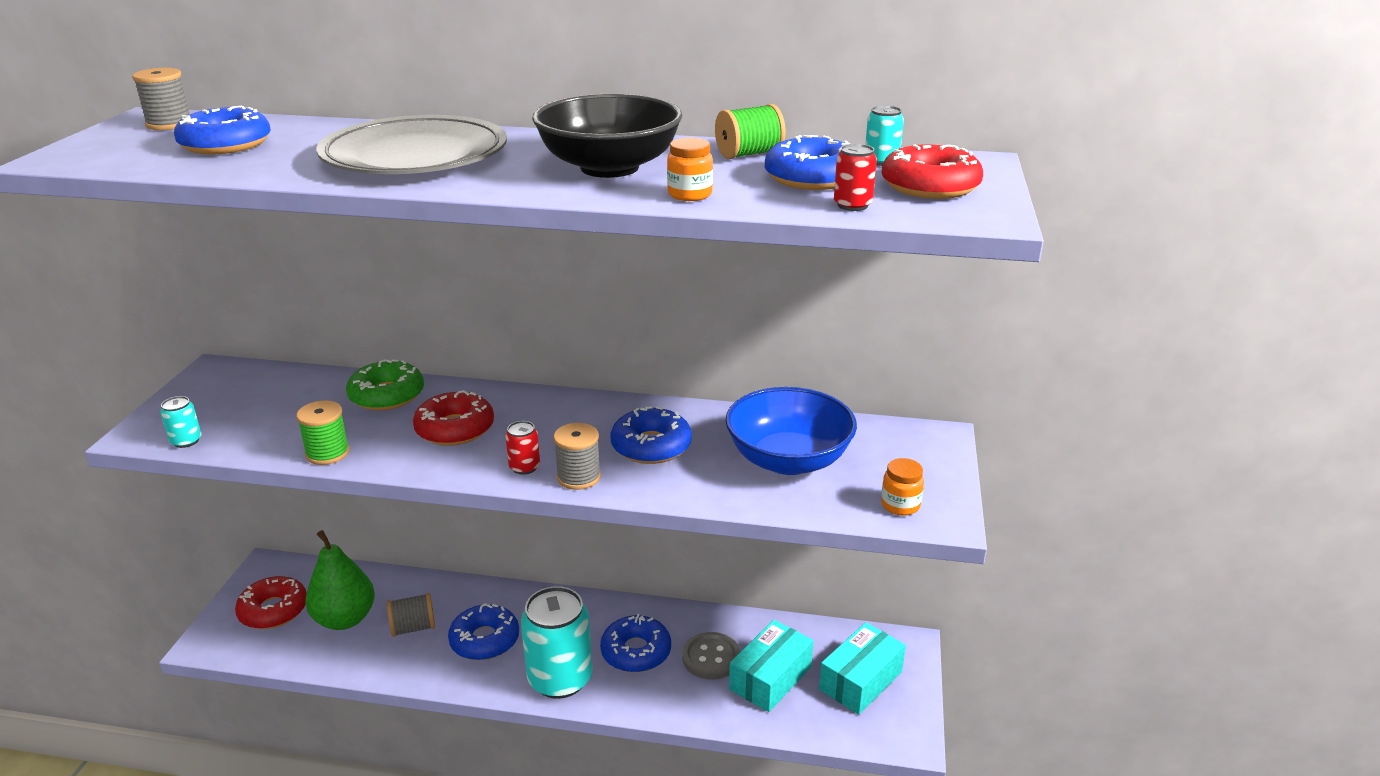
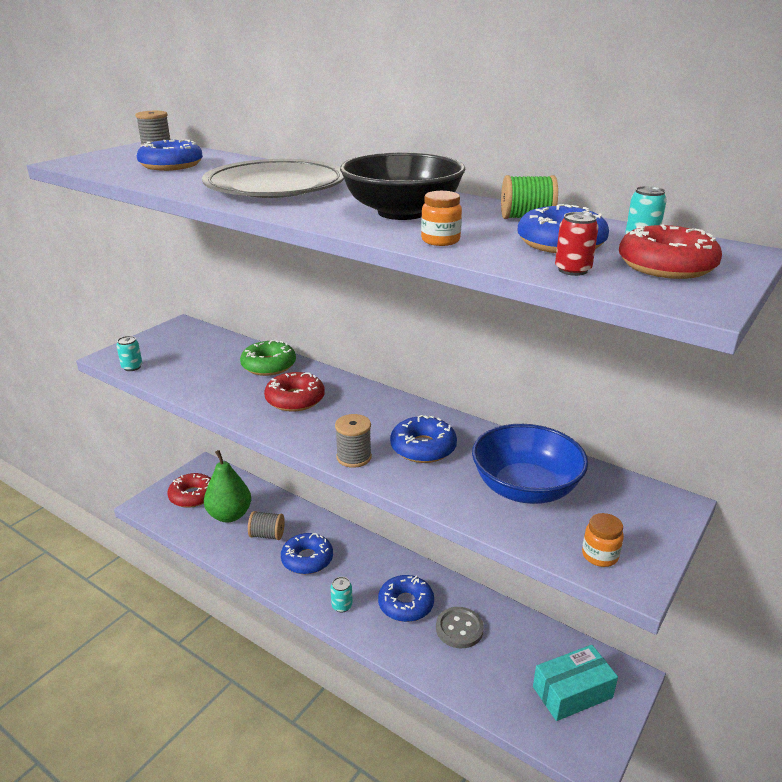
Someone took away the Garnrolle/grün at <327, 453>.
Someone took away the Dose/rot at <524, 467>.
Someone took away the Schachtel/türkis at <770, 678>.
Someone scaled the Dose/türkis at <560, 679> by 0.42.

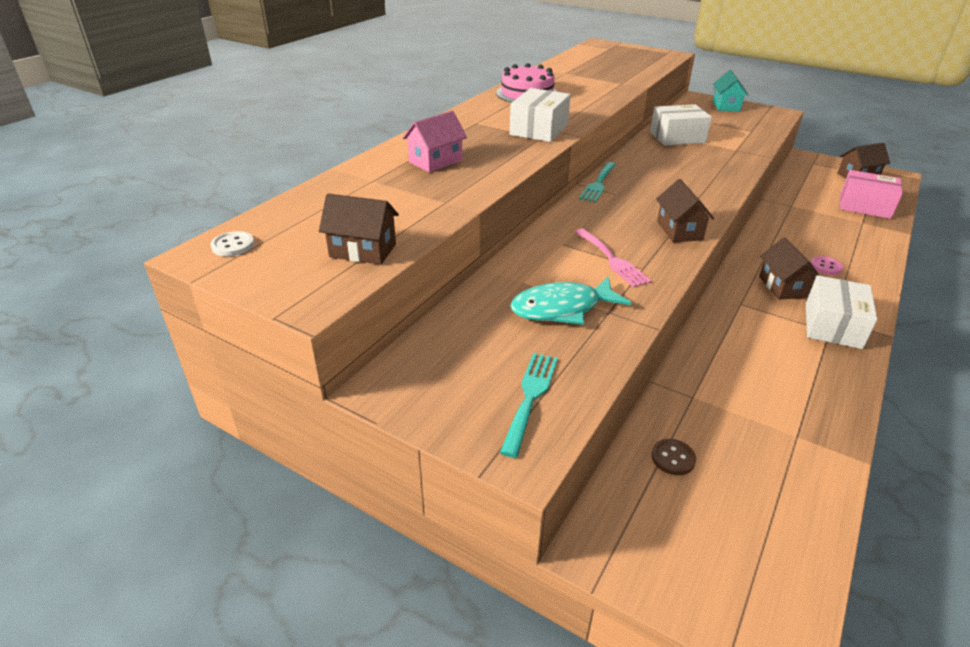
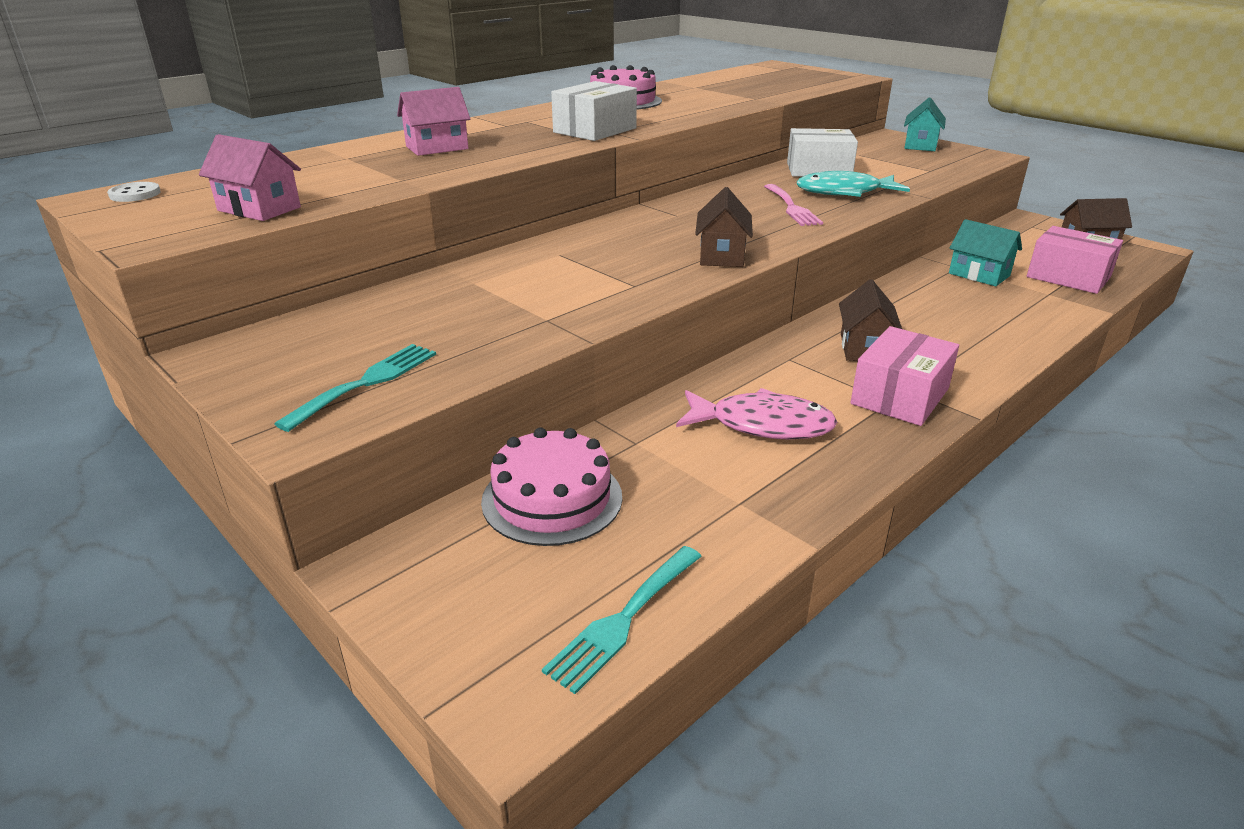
Someone took away the Knopf/rosa at <826, 267>.
Someone put down the Fisch/rosa at <762, 425>.
Someone put down the Haus/türkis at <979, 275>.
Someone carried the Fisch/türkis from <562, 308> to <844, 192>.
Someone carried the Gabel/rosa from <612, 260> to <792, 207>.
Someone carried the Gabel/türkis from <598, 184> to <623, 620>.
Someone swapped the Knopf/braun at <673, 458> for the Kuchen/rosa at <552, 498>.
Someone repainted the Haus/braun at <363, 250>, which became the Haus/rosa at <259, 209>.
Someone repainted the Schachtel/weiß at <832, 325>, which became the Schachtel/rosa at <899, 396>.

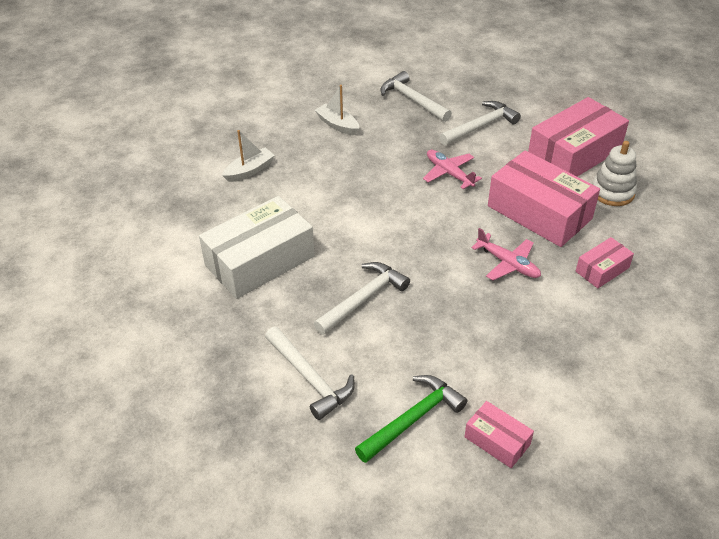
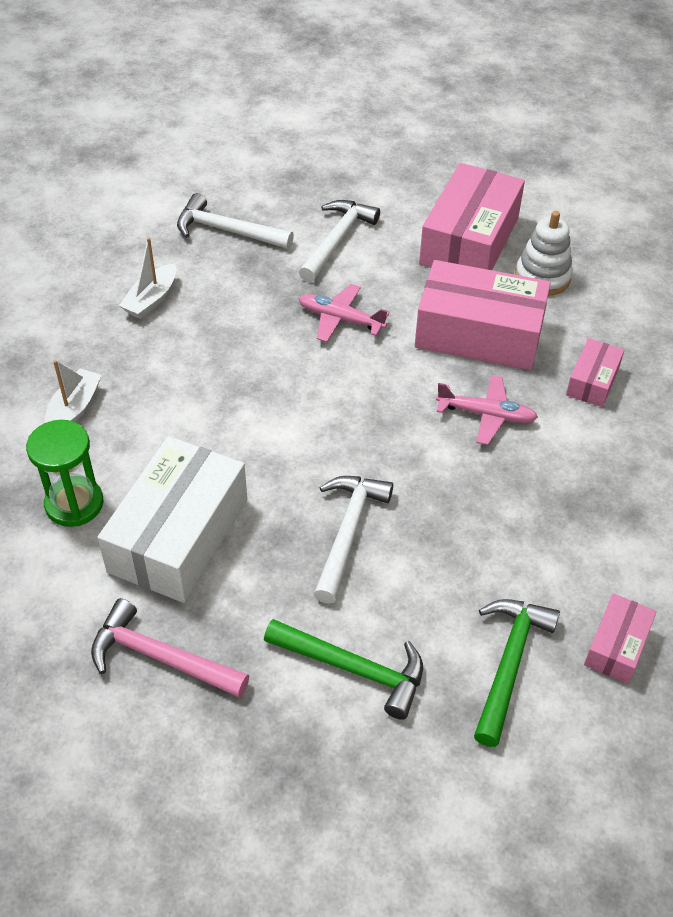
Someone put down the Sanduhr/grün at <74, 504>.
Someone put down the Hammer/rosa at <160, 657>.
Someone repainted the Hammer/weiß at <310, 378>, which became the Hammer/grün at <354, 668>.
Someone rotated the Boot/weiß at <337, 125> by 75 degrees counterclockwise.
Someone rotated the Schachtel/rosa at <497, 441> by 75 degrees counterclockwise.

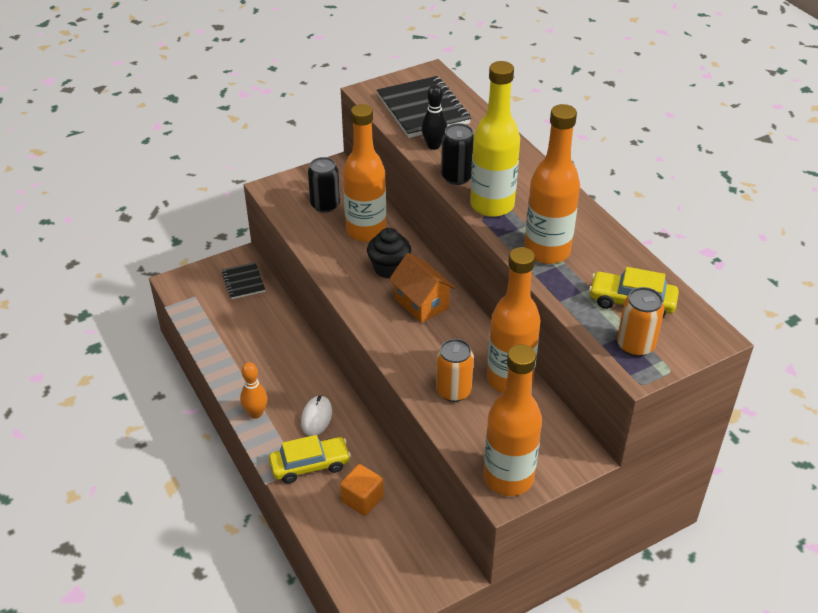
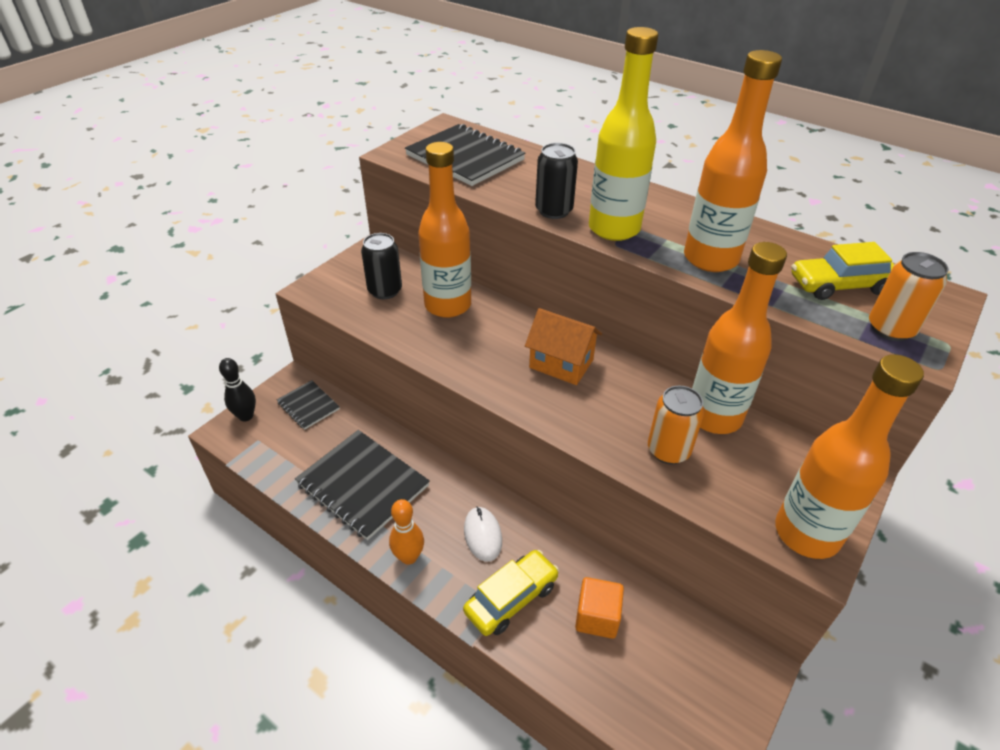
Someone took away the Muffin/schwarz at <389, 268>.
Someone put down the Notizbuch/schwarz at <363, 485>.
Someone carried the Bowlingkegel/schwarz from <433, 146> to <246, 416>.

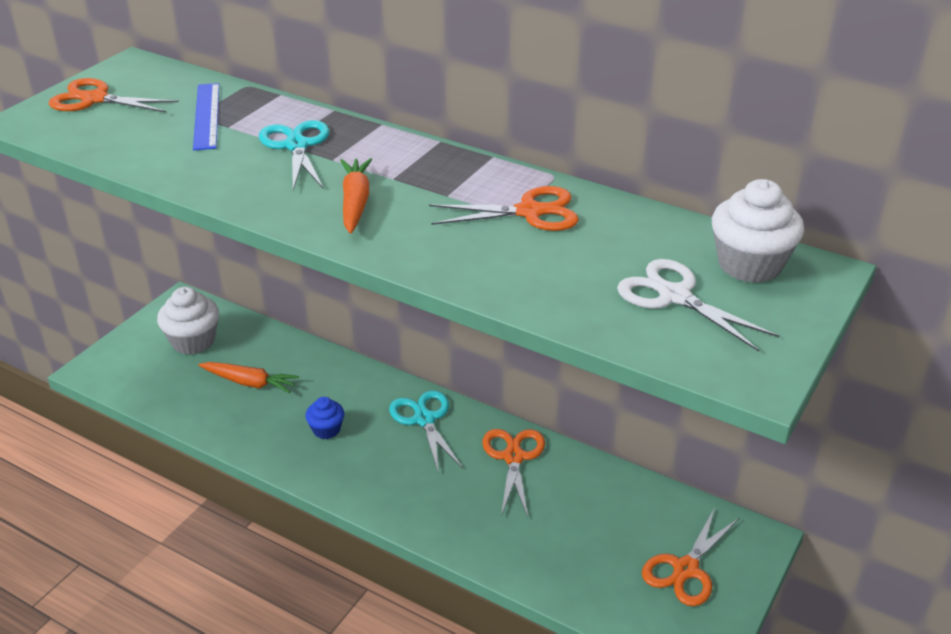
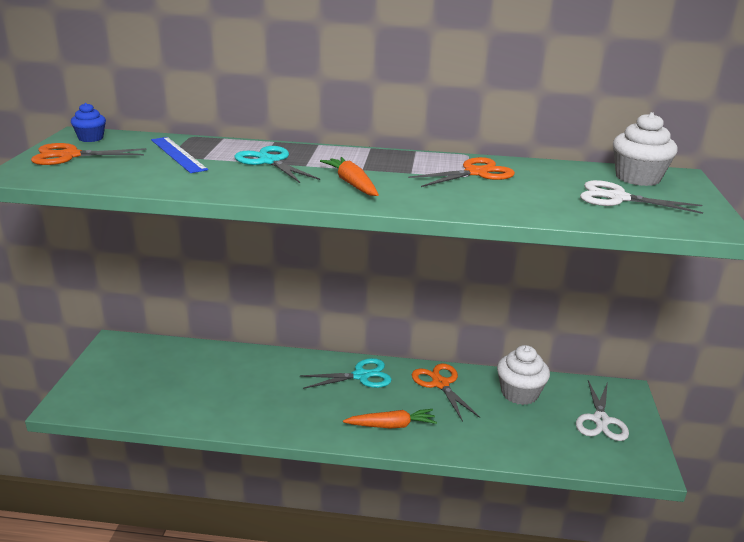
Someone carried the Muffin/weiß from <193, 341> to <519, 393>.
Someone carried the Karotte/orange from <250, 383> to <391, 425>.
Someone carried the Muffin/blau from <326, 430> to <91, 138>.
Someone repainted the Schere/orange at <685, 569>, which became the Schere/weiß at <600, 420>.
Someone rotated the Schere/türkis at <424, 419> by 120 degrees clockwise.

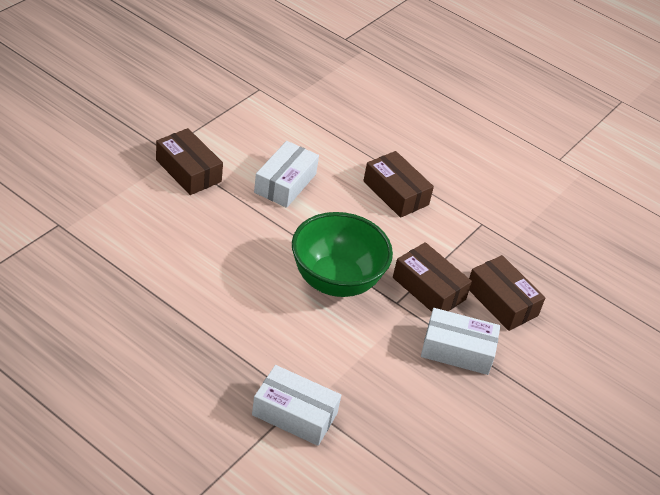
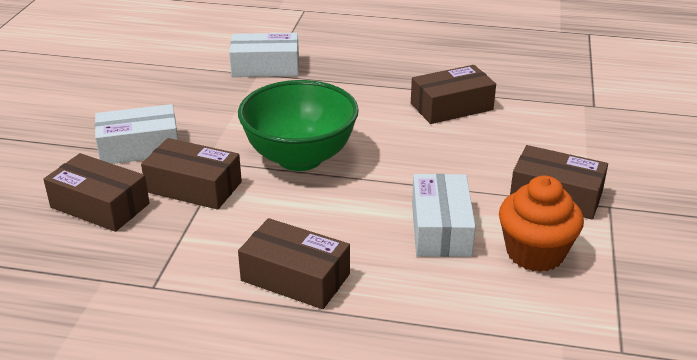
Someone put down the Schachtel/braun at <451, 106>.
Someone put down the Muffin/orange at <535, 253>.

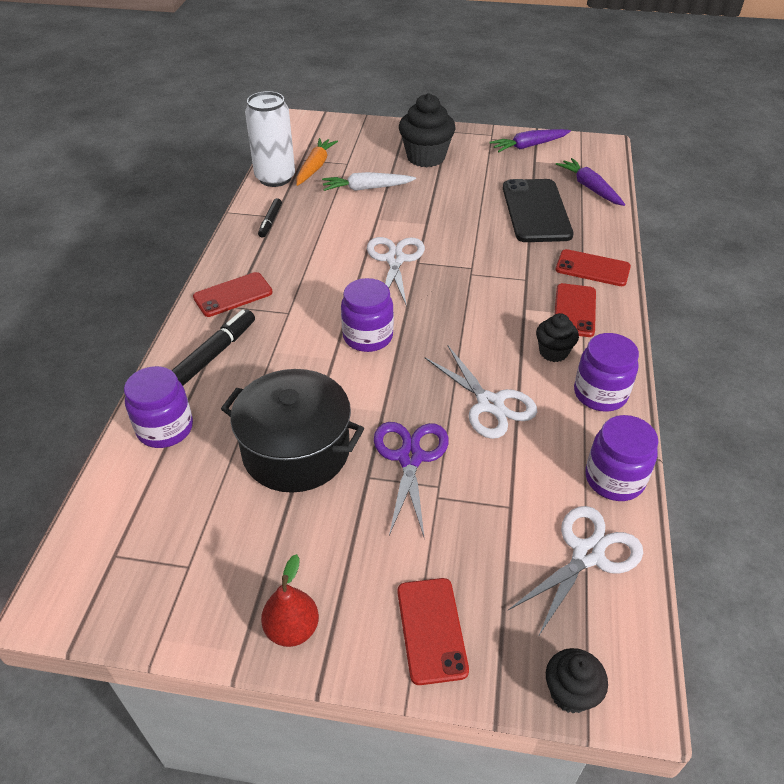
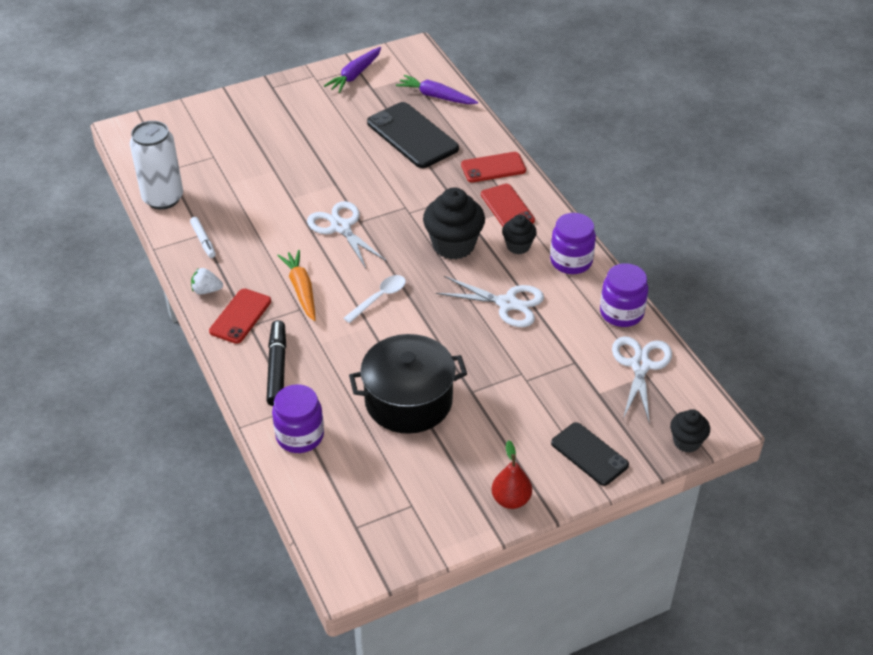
Someone took away the Karotte/weiß at <367, 188>.
Someone took away the Schere/lila at <410, 458>.
Someone put down the Erdbeere/weiß at <206, 290>.
Someone carried the Karotte/orange from <315, 167> to <301, 289>.
Someone carried the Muffin/schwarz from <426, 157> to <453, 245>.
Someone swapped the Einmachglas/lila at <368, 337> for the Löffel/weiß at <379, 298>.
Someone repainted the Filzstift/schwarz at <270, 222>, which became the Filzstift/weiß at <203, 240>.
Someone repainted the Handy/rot at <431, 630>, which became the Handy/schwarz at <589, 454>.

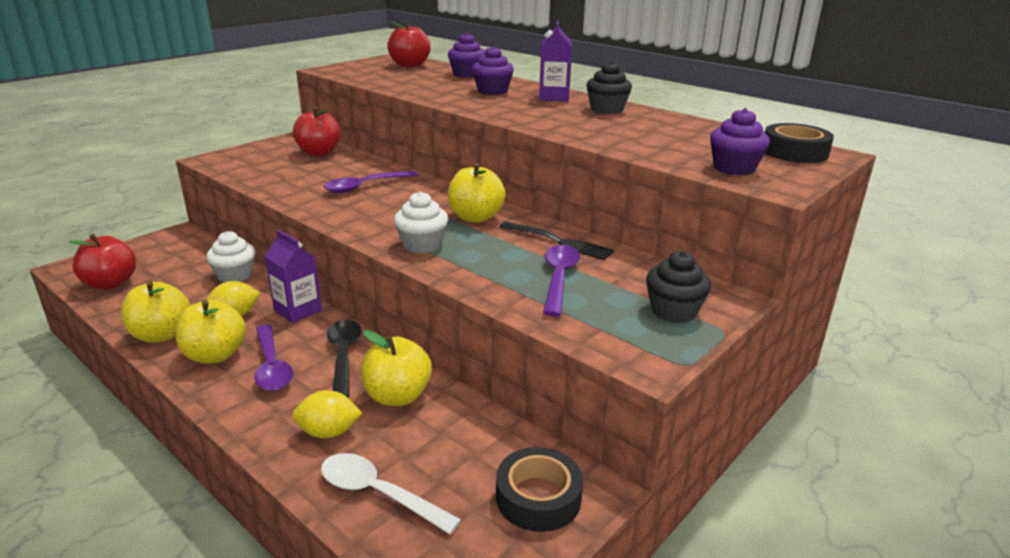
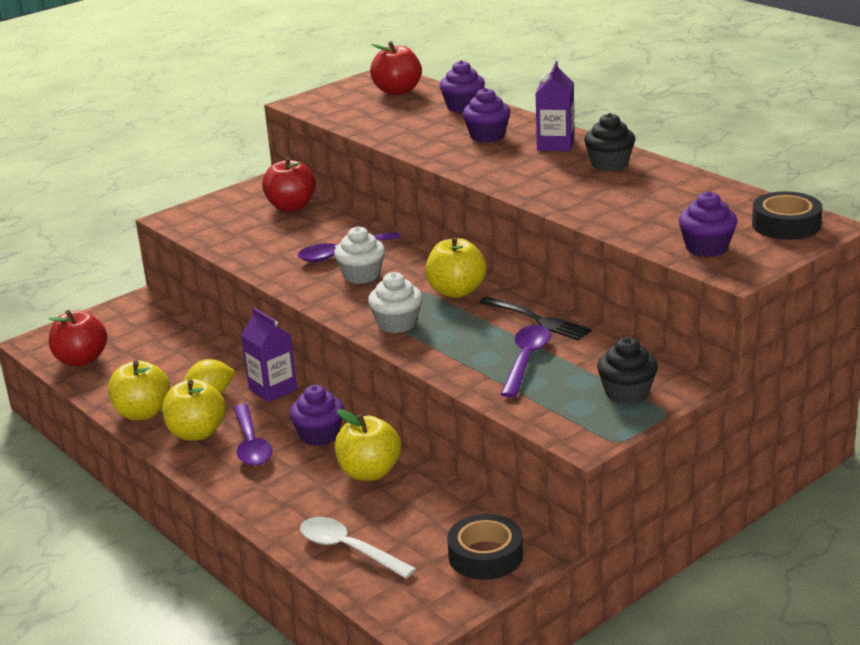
Someone took away the Zitrone/gelb at <328, 432>.
Someone carried the Muffin/weiß from <235, 275> to <361, 275>.
Someone swapped the Löffel/schwarz at <344, 356> for the Muffin/lila at <319, 435>.

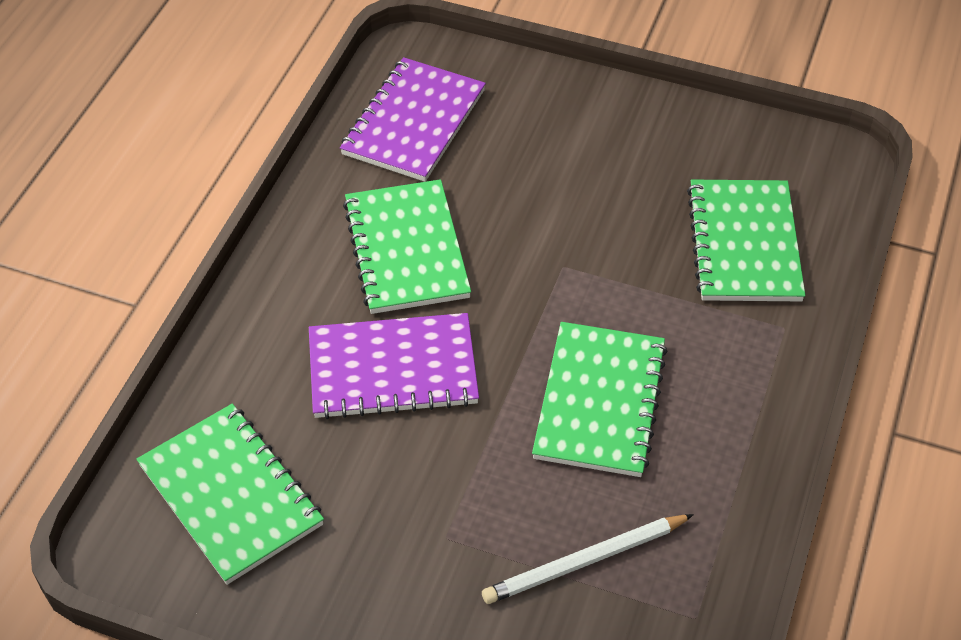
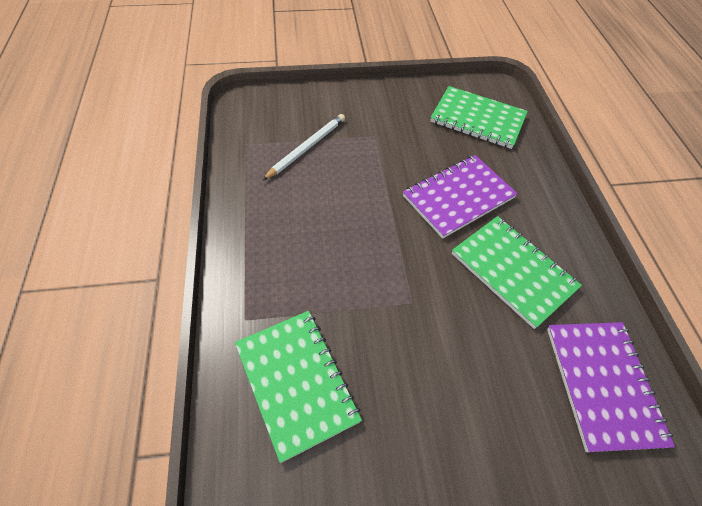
Someone took away the Notizbuch/grün at <599, 401>.

